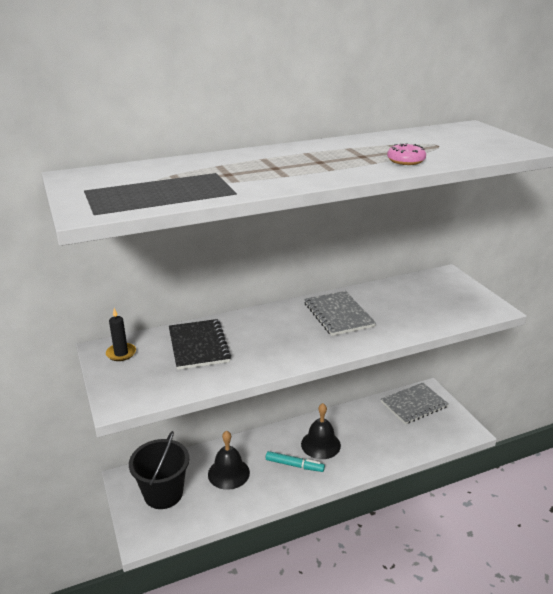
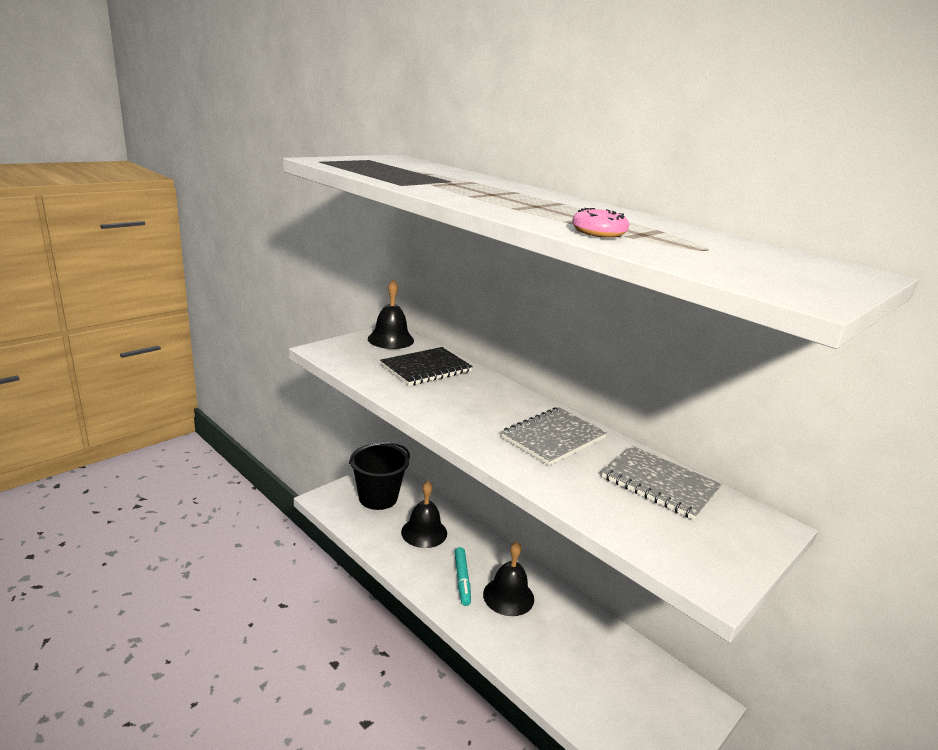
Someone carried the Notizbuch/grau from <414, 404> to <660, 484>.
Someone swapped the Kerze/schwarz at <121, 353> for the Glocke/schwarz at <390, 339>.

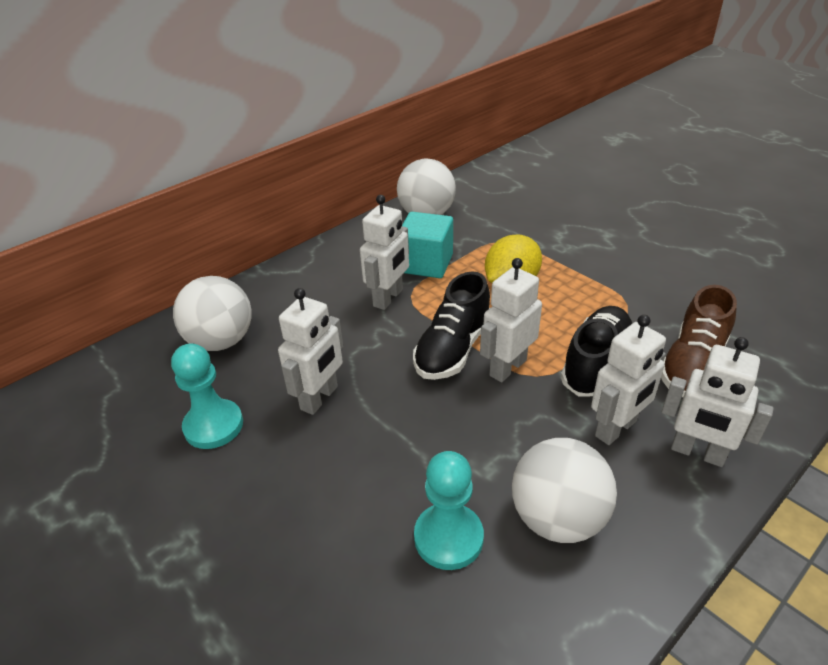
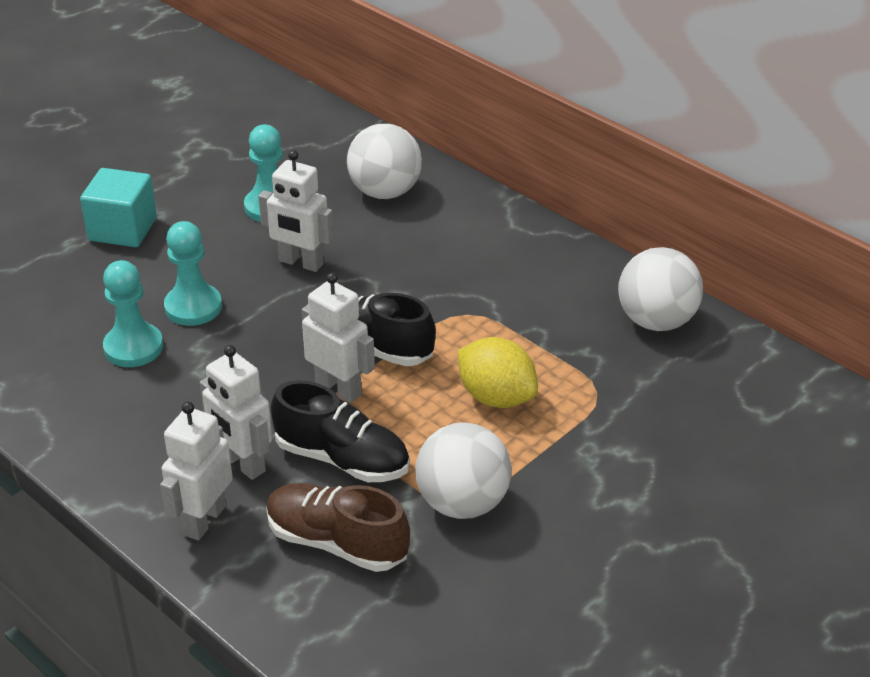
Someone took away the Roboter/weiß at <388, 298>.
Someone put down the Bauer/türkis at <193, 307>.
Someone carried the Kubus/türkis from <426, 263> to <123, 229>.
Someone carried the Ball/weiß from <557, 518> to <462, 503>.

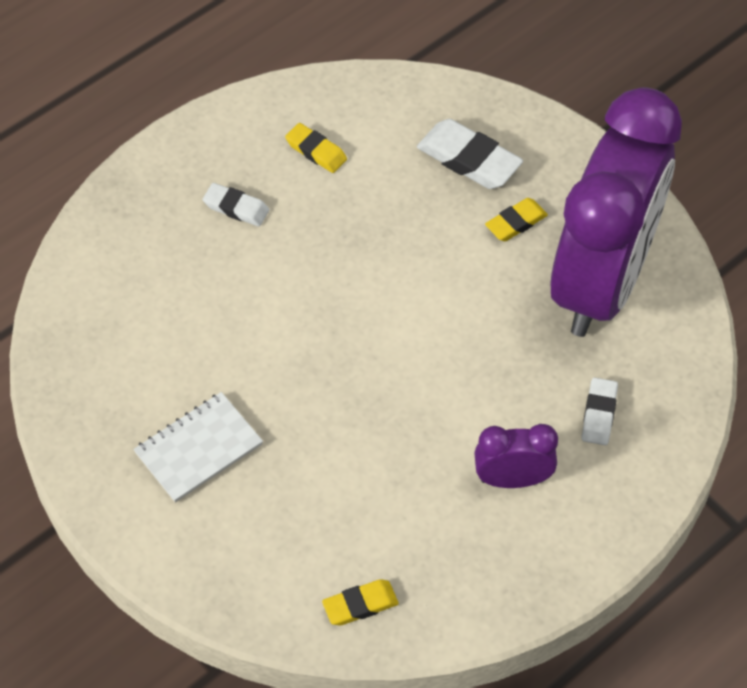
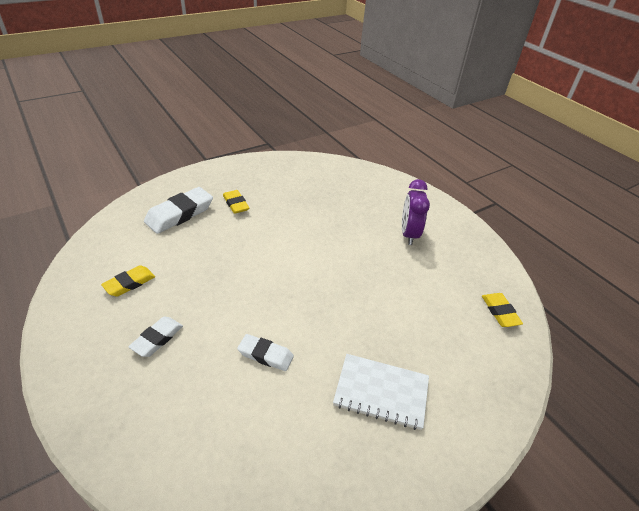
Someone took away the Wecker/lila at <601, 282>.
Someone carried the Radiergummi/weiß from <599, 414> to <265, 355>.
Someone rotated the Notizbuch/weiß at <198, 448> by 45 degrees counterclockwise.

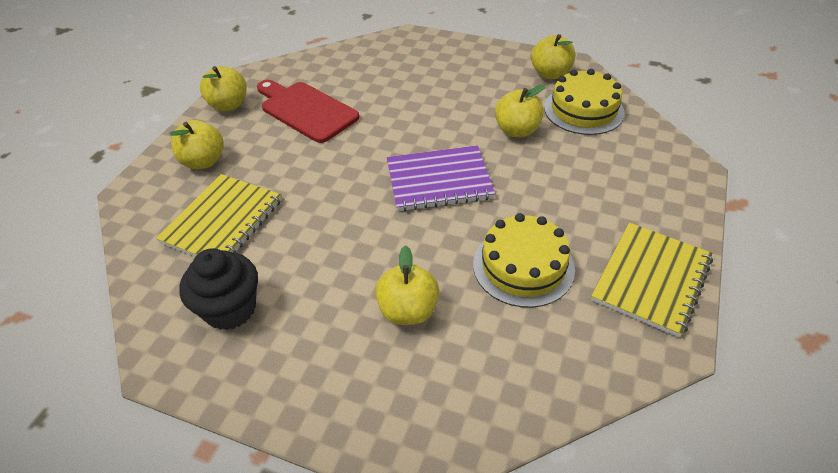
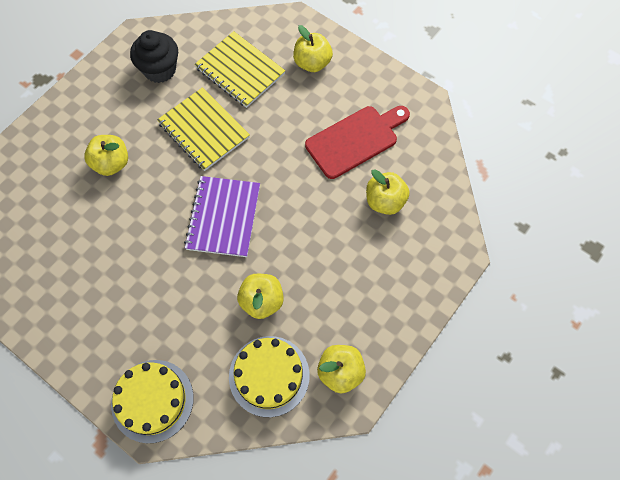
Someone carried the Apfel/gelb from <228, 105> to <385, 201>.
Someone carried the Kuchen/gelb from <523, 266> to <152, 400>.
Someone carried the Notizbuch/gelb from <651, 279> to <203, 130>.

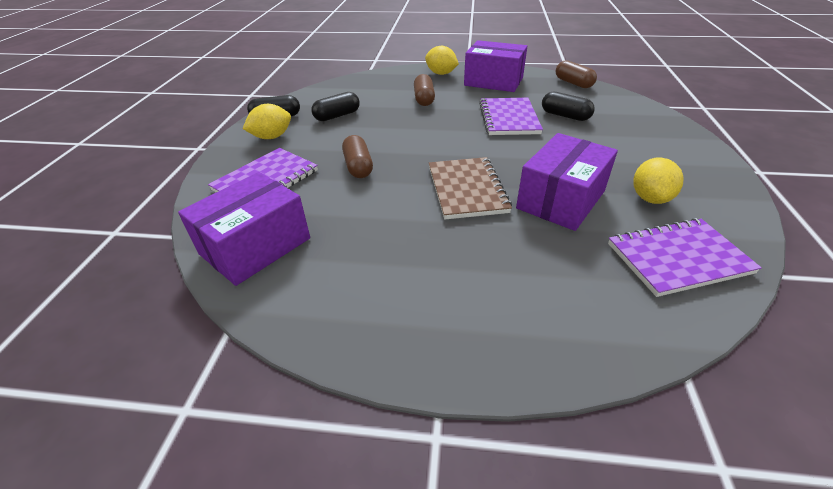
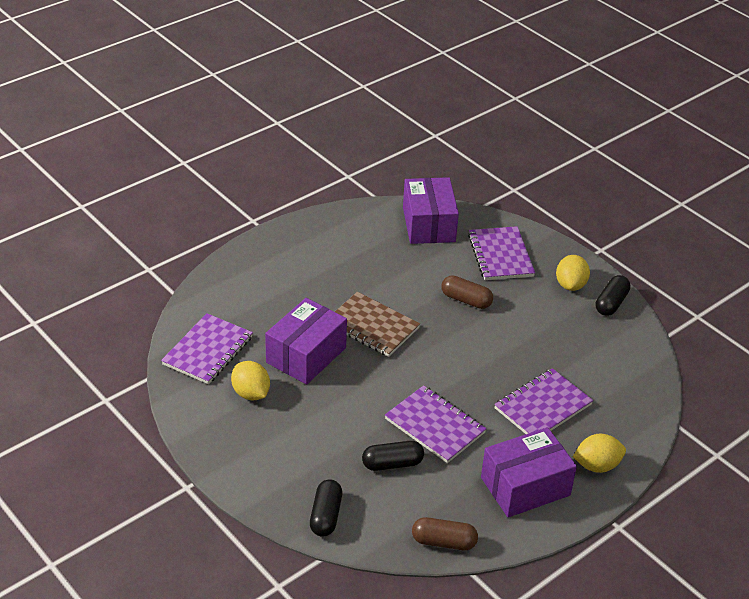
Someone carried the Kapsel/schwarz from <337, 116> to <326, 516>.
Someone swapped the Kapsel/braun at <424, 99> for the Notizbuch/lila at <543, 406>.
Someone rotated the Schachtel/lila at <560, 200> by 45 degrees clockwise.

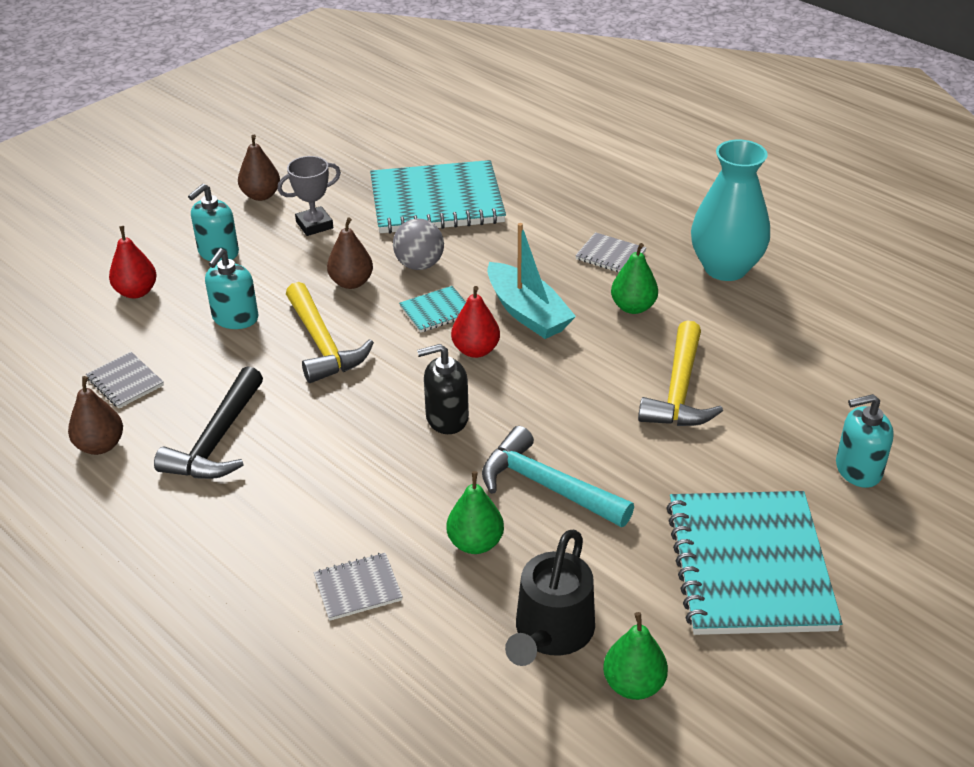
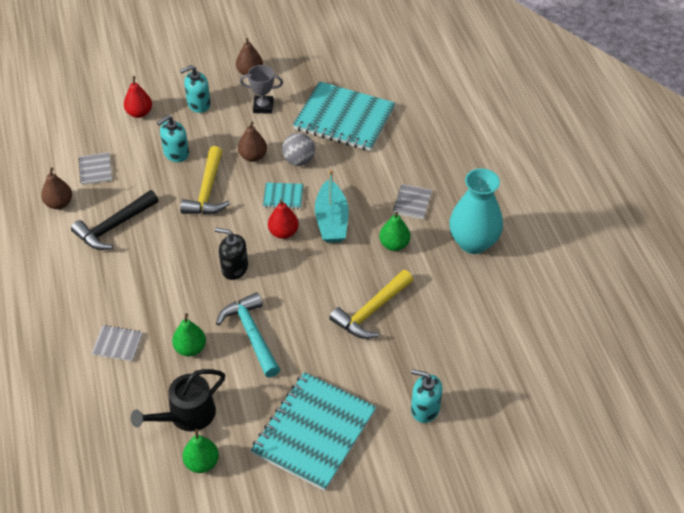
Someone rotated the Notizbuch/grau at <610, 255> by 45 degrees clockwise.

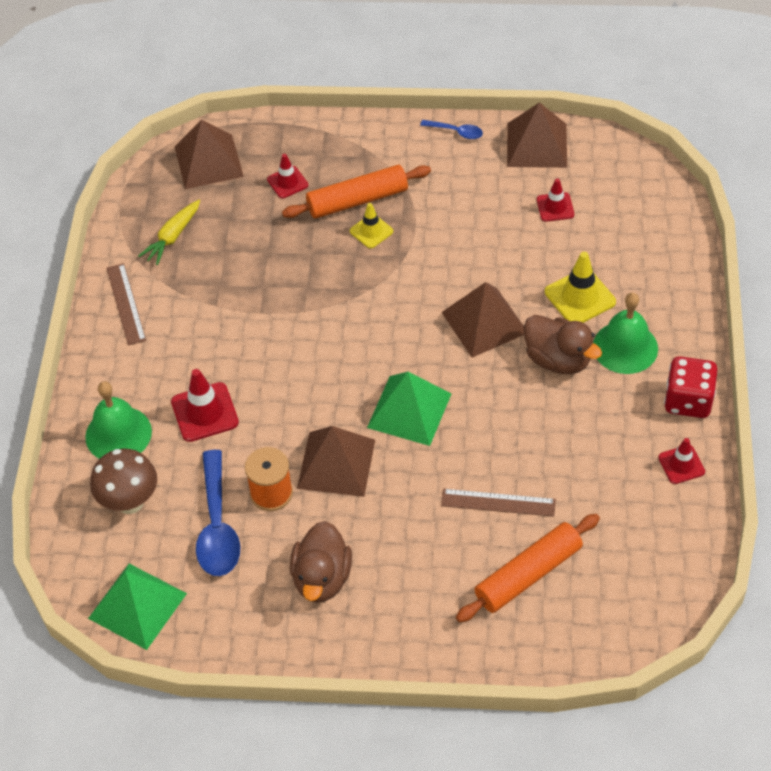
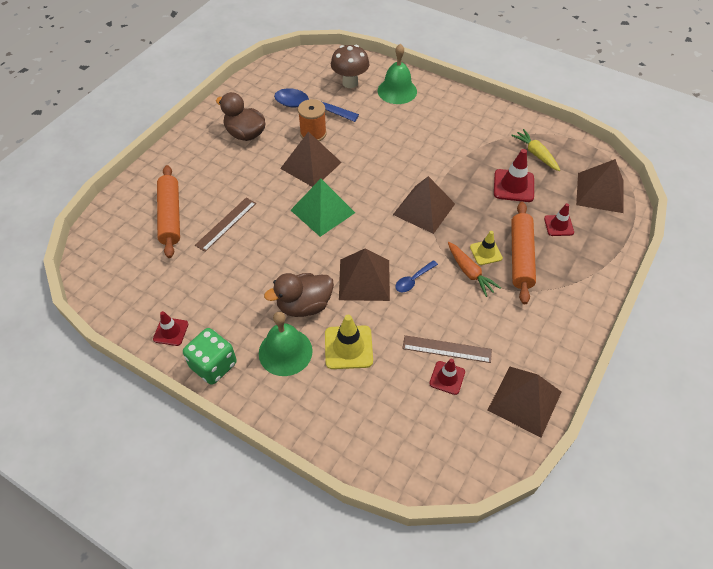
Someone took away the Pyramide/grün at <137, 605>.
Someone put down the Pyramide/braun at <424, 209>.
Someone put down the Karotte/orange at <469, 272>.
Someone carried the Lineal/braun from <126, 304> to <447, 349>.
Someone carried the Leitkegel/rot from <205, 412> to <513, 186>.
Someone carried the Löffel/blau from <456, 132> to <413, 280>.
Someone repainted the Spielwürfel/rot at <688, 400>, which became the Spielwürfel/grün at <213, 365>.

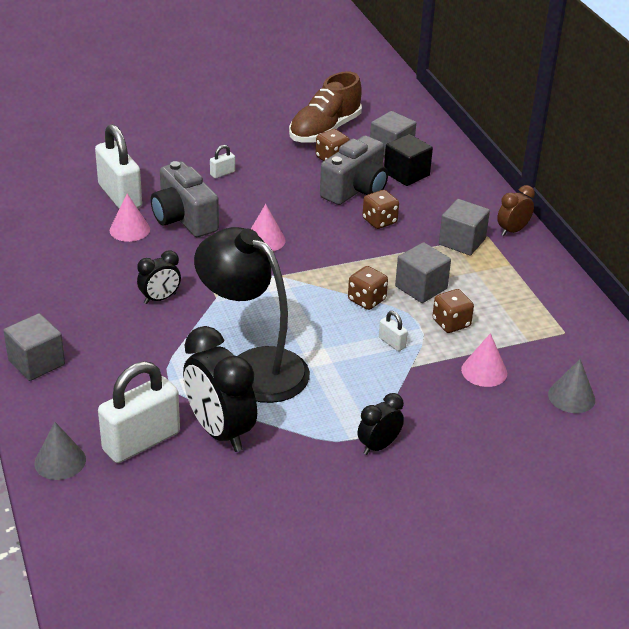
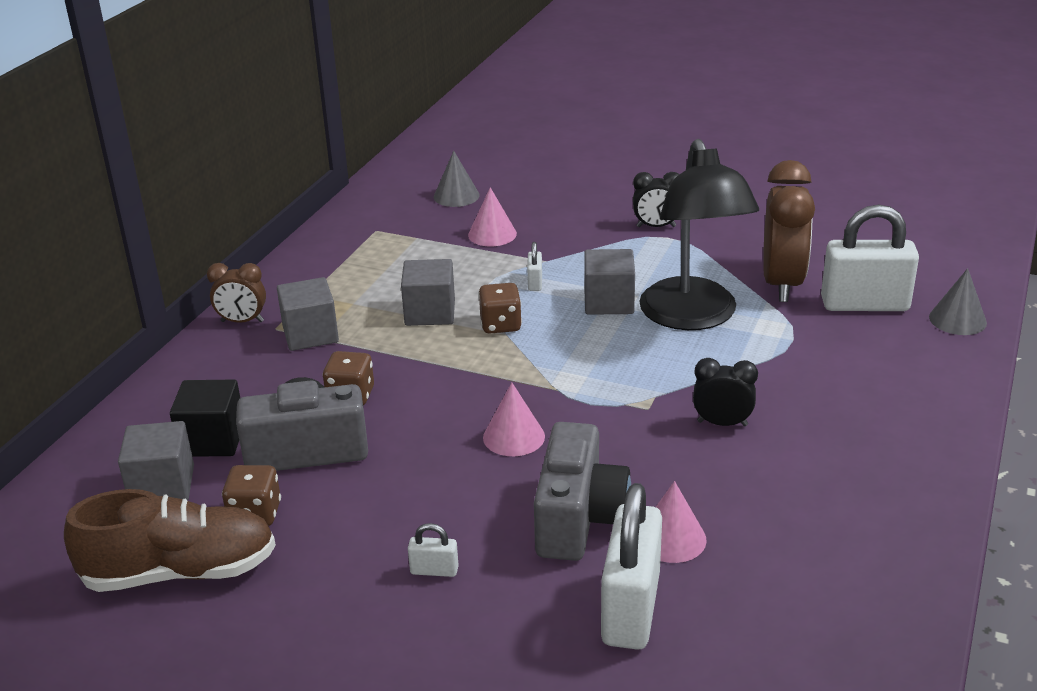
Someone took away the Spielwürfel/braun at <451, 323>.
Someone carried the Kubus/grau from <36, 362> to <609, 302>.
Someone repainted the Wecker/schwarz at <220, 431>, which became the Wecker/braun at <782, 284>.

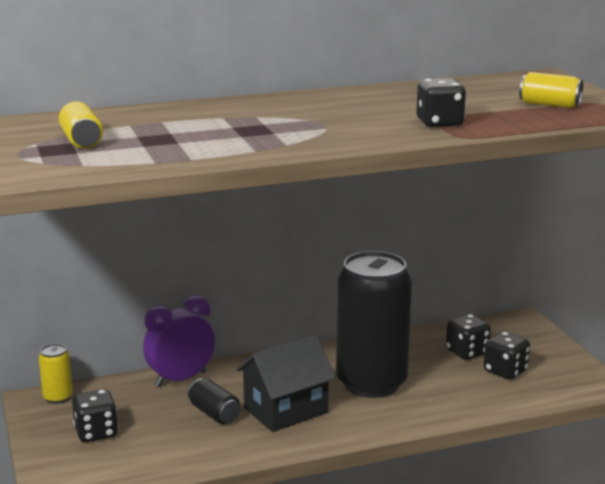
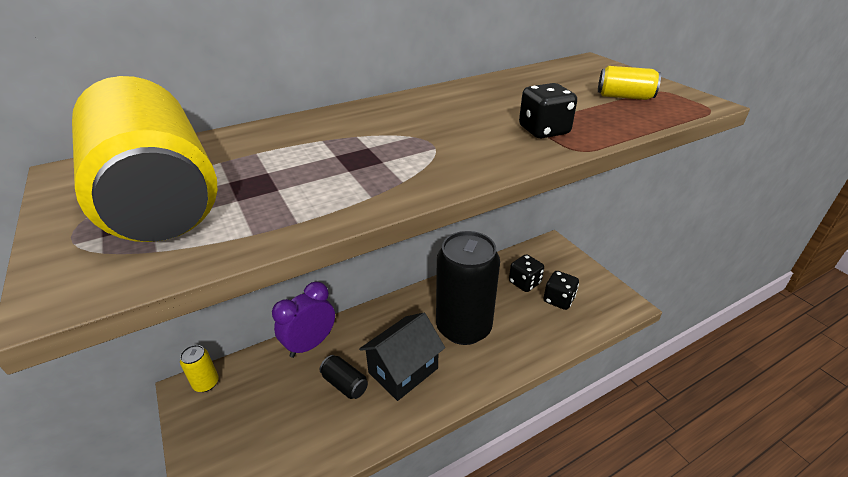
Someone took away the Spielwürfel/schwarz at <96, 432>.
Someone scaled the Dose/gelb at <81, 141> by 2.47.

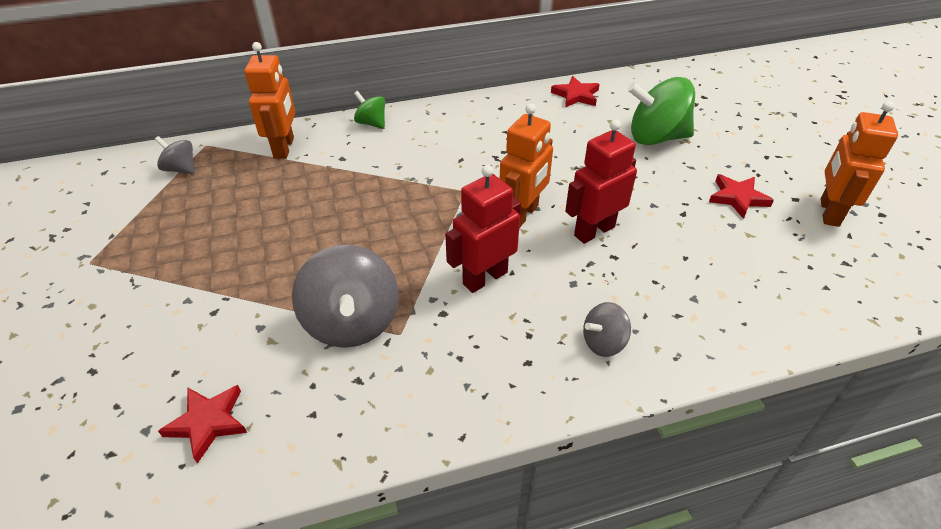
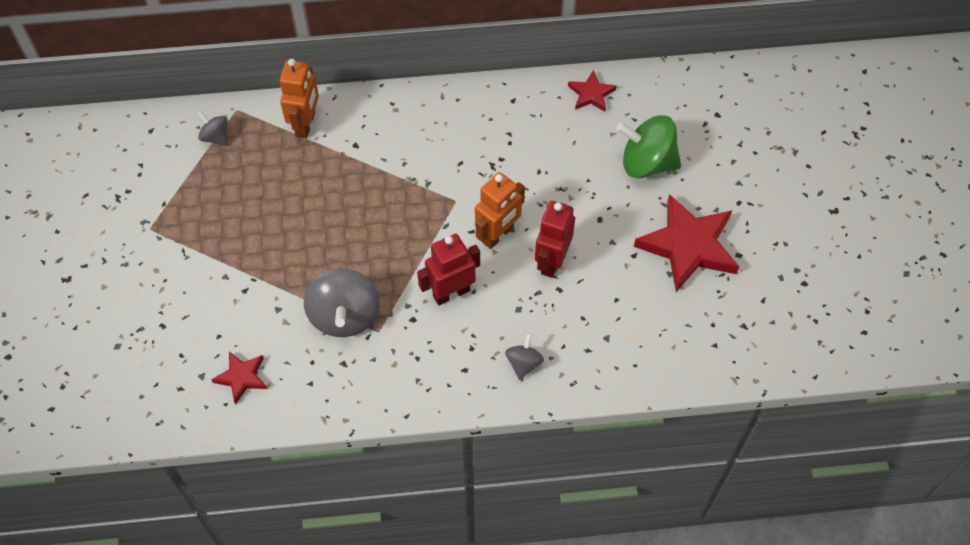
Someone took away the Kreisel/grün at <371, 123>.
Someone took away the Roboter/orange at <828, 212>.
Someone rotated the Roboter/rot at <594, 231> by 45 degrees counterclockwise.
Someone rotated the Kreisel/grau at <603, 342> by 120 degrees clockwise.
Someone scaled the Stern/rot at <737, 198> by 2.00.

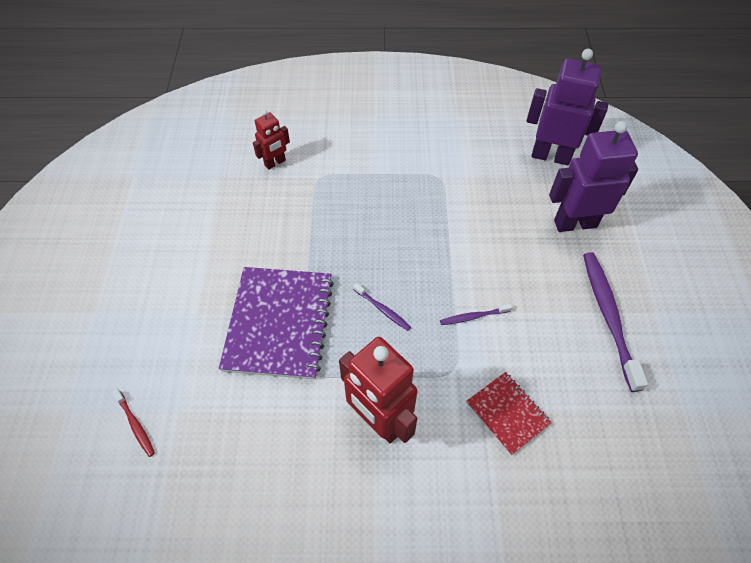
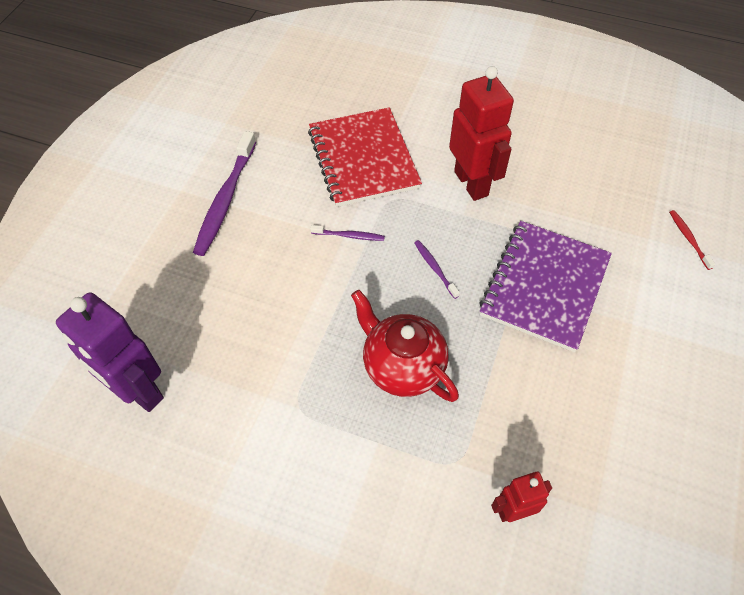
Someone took away the Roboter/lila at <575, 223>.
Someone put down the Teekanne/rot at <402, 366>.
Someone scaled the Notizbuch/rot at <507, 413> by 1.88.

